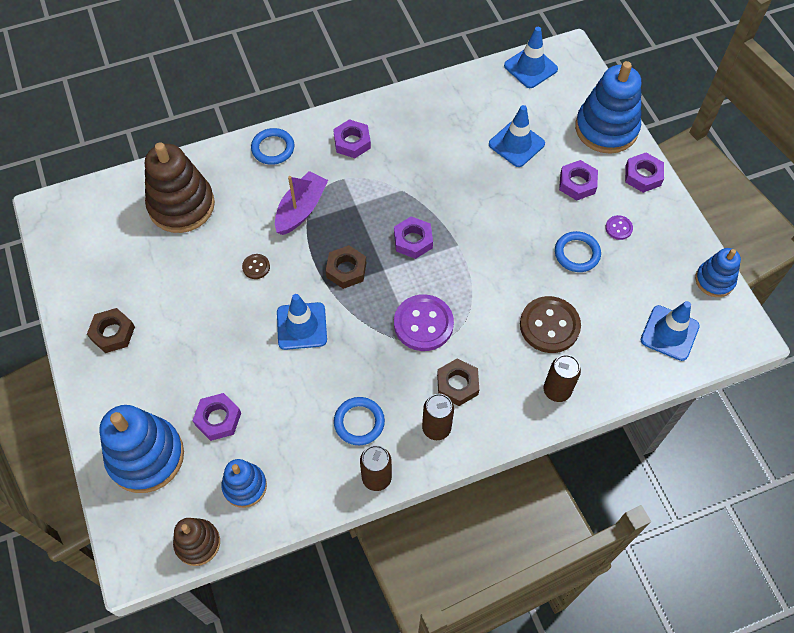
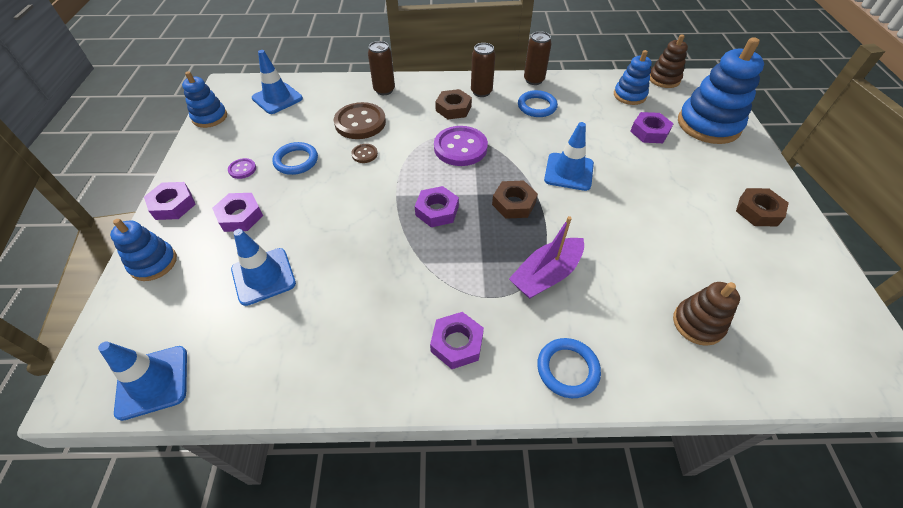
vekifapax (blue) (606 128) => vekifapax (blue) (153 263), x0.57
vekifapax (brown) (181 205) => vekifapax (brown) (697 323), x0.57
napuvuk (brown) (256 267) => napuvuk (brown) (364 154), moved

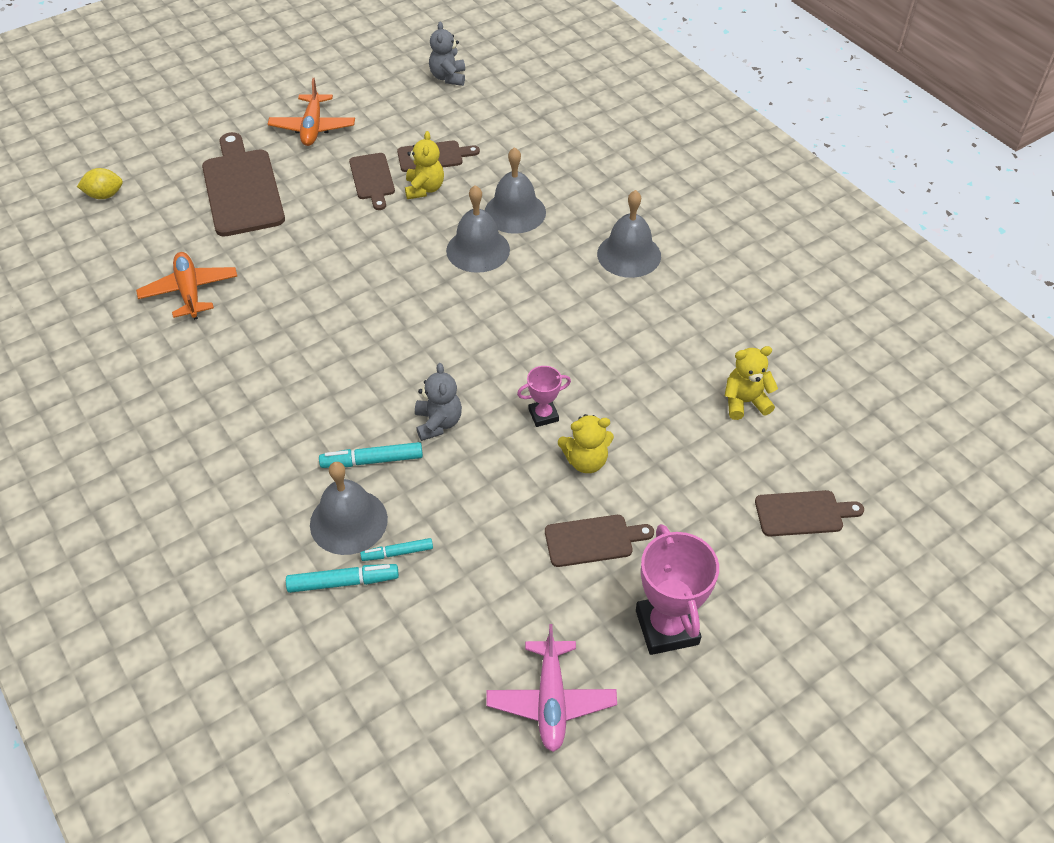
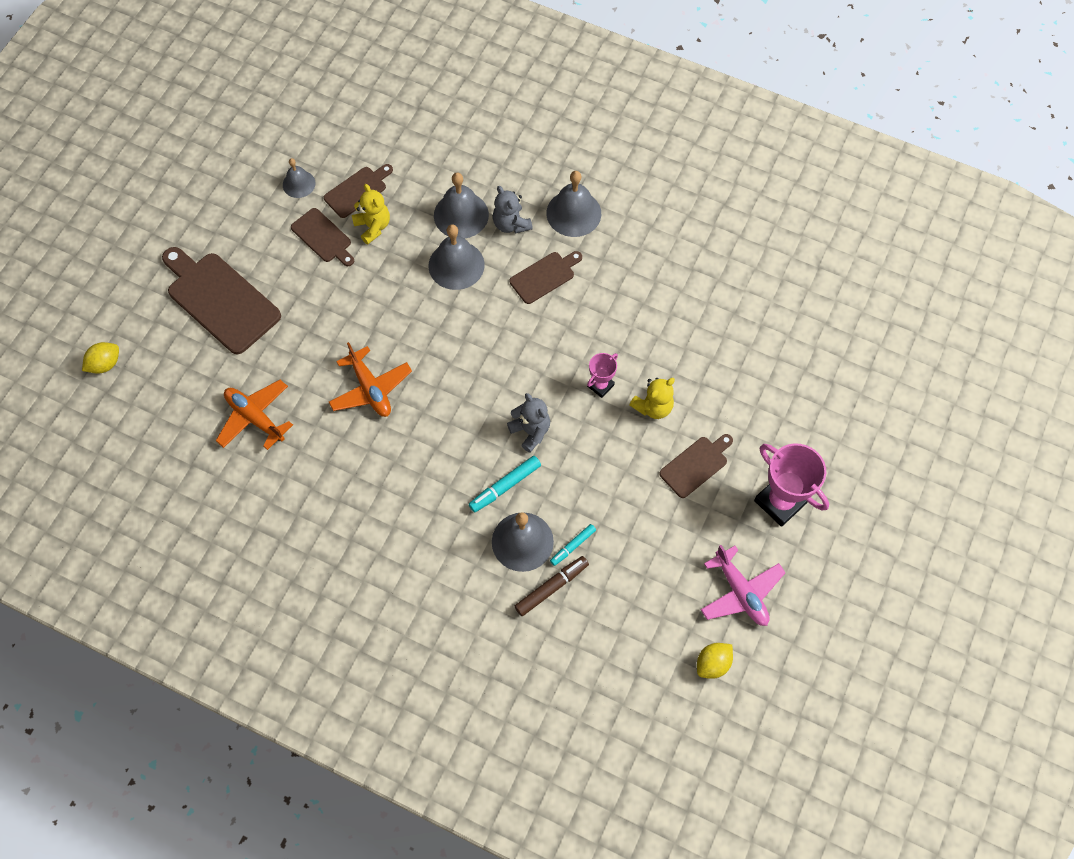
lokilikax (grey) (448 77) => lokilikax (grey) (511 224), moved
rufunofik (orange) (313 128) => rufunofik (orange) (370 389), moved
lokilikax (yellow) (745 402) => nothing
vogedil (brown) (803 513) => vogedil (brown) (544 276), moved
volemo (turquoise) (343 582) => volemo (brown) (551 587)
nothing => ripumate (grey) (299 184)
nothing => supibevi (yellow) (712 664)

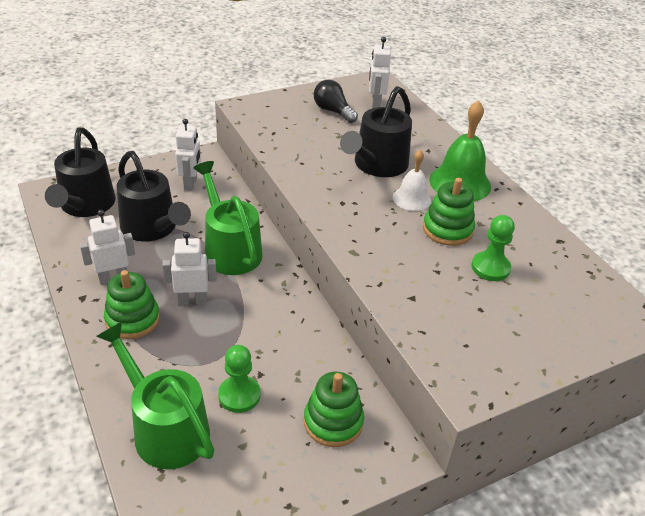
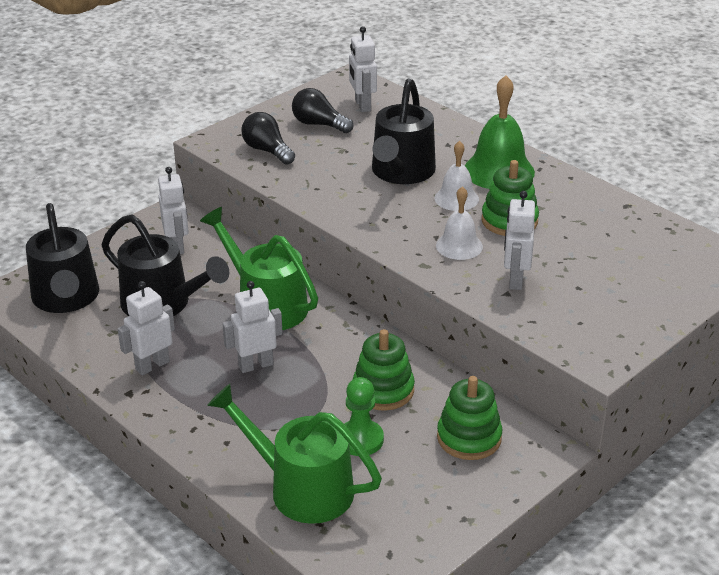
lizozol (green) (490 268) => nothing
vekifapax (green) (132 319) => vekifapax (green) (383 390), moved
nothing => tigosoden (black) (267 150)
nothing => ripumate (white) (459 246)
nothing => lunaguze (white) (515 280)

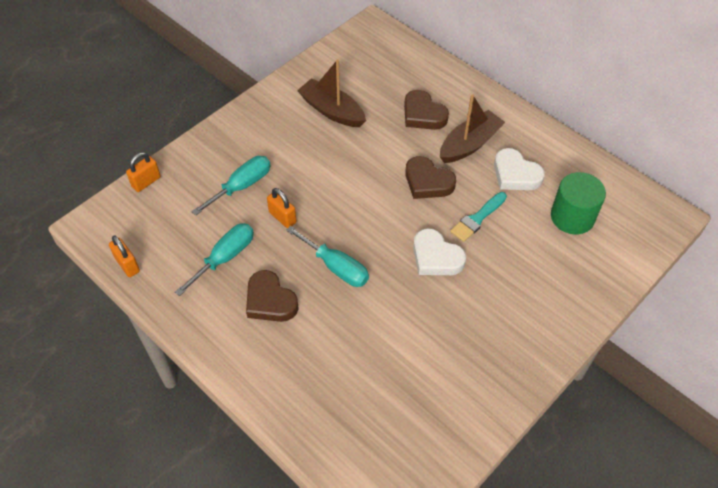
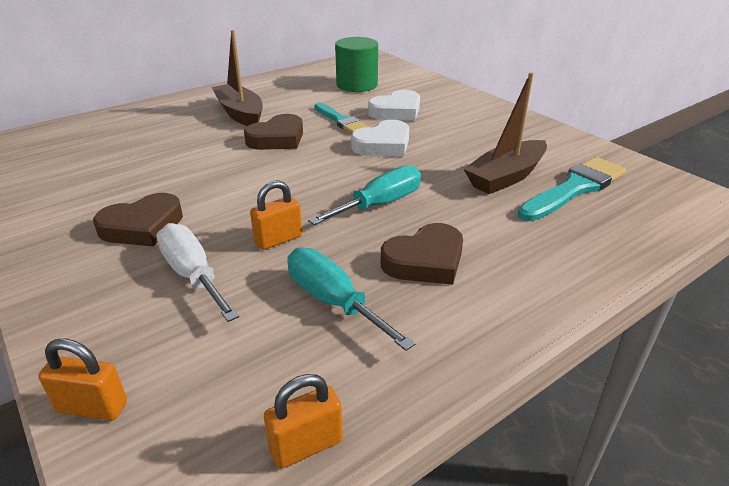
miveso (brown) (332 111) => miveso (brown) (506 177), moved
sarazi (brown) (423 114) => sarazi (brown) (142 226), moved
sarazi (white) (515 174) => sarazi (white) (396 111), moved
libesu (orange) (146 182) => libesu (orange) (92 407), 45 degrees counterclockwise
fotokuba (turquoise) (241 186) => fotokuba (white) (193 275)
nothing => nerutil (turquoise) (574 188)

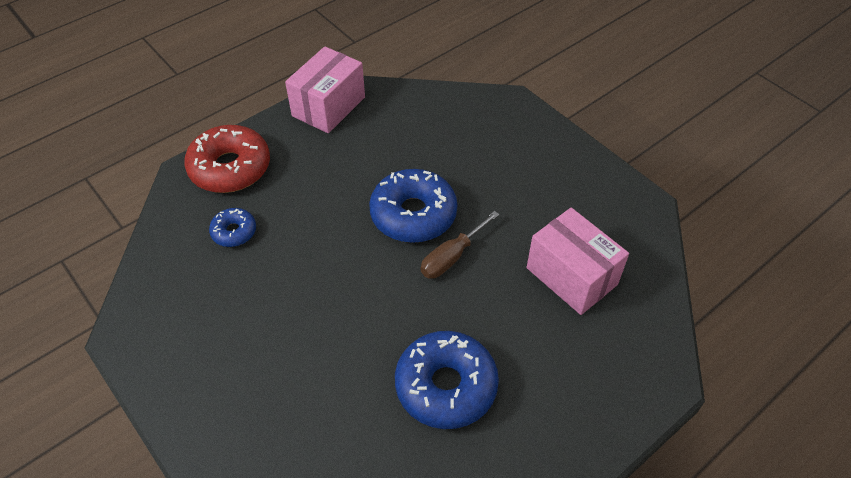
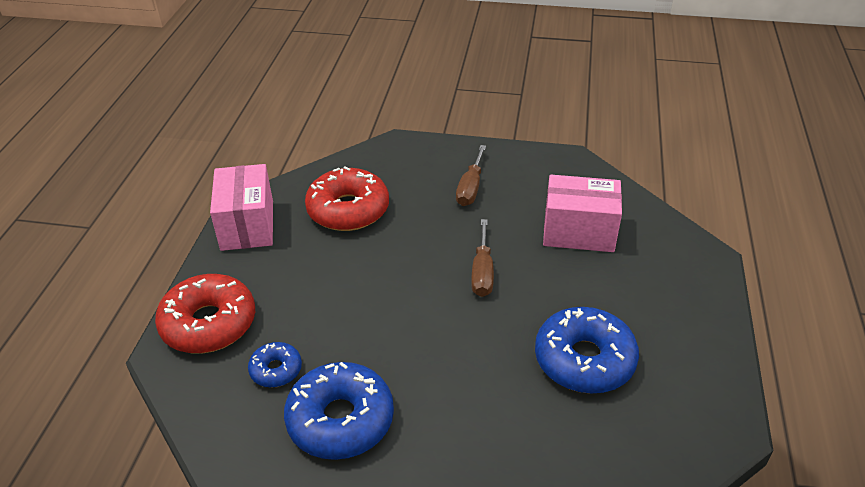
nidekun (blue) (413 214) => nidekun (blue) (340 420), moved
nothing => fotokuba (brown) (471 187)
nothing => nidekun (red) (348 210)

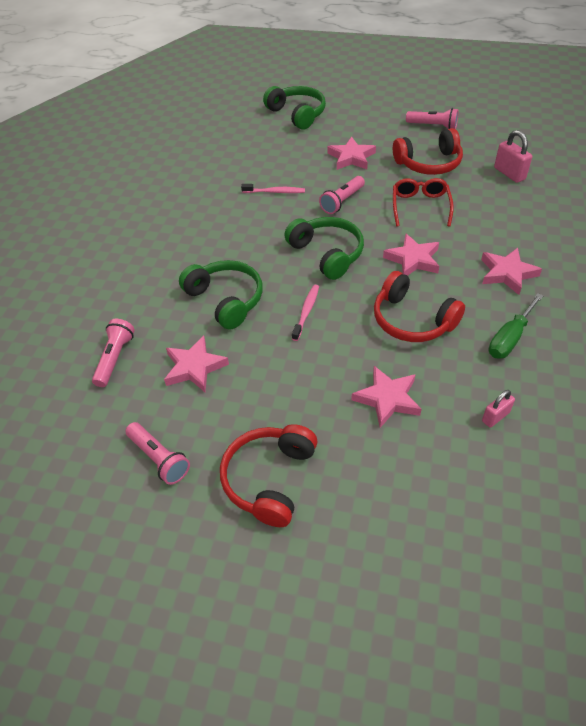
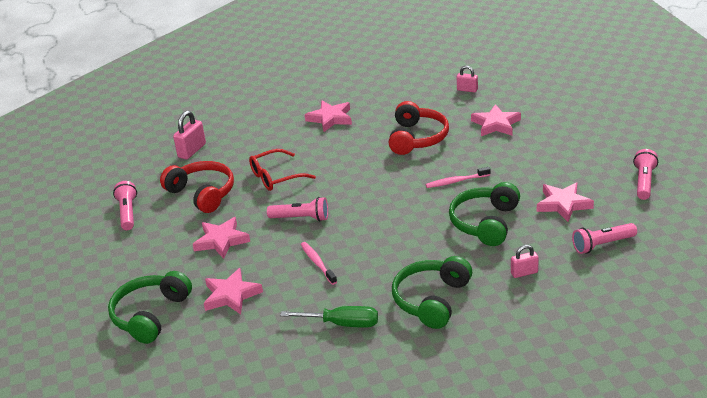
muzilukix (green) (327 254) => muzilukix (green) (431 300), moved
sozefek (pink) (413 259) => sozefek (pink) (231 295), moved
fotokuba (green) (510 338) => fotokuba (green) (342 324), moved
muzilukix (red) (269 479) => nothing
nothing => libesu (pink) (524 273)

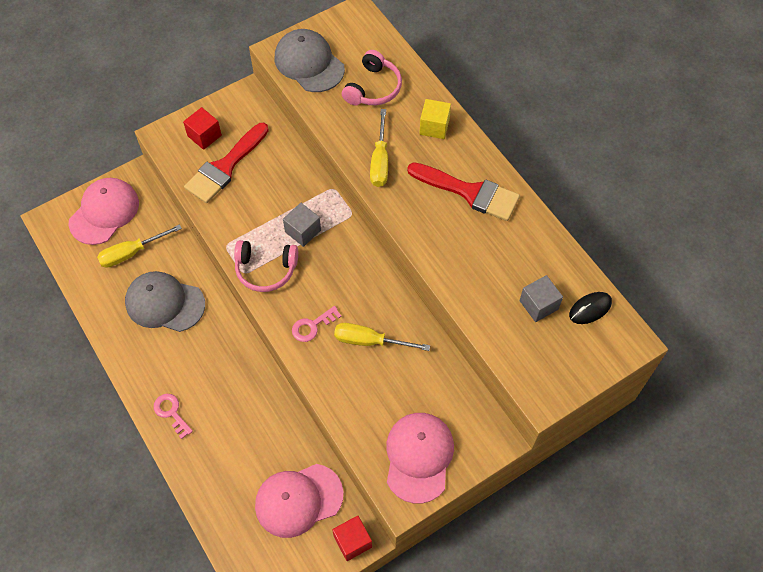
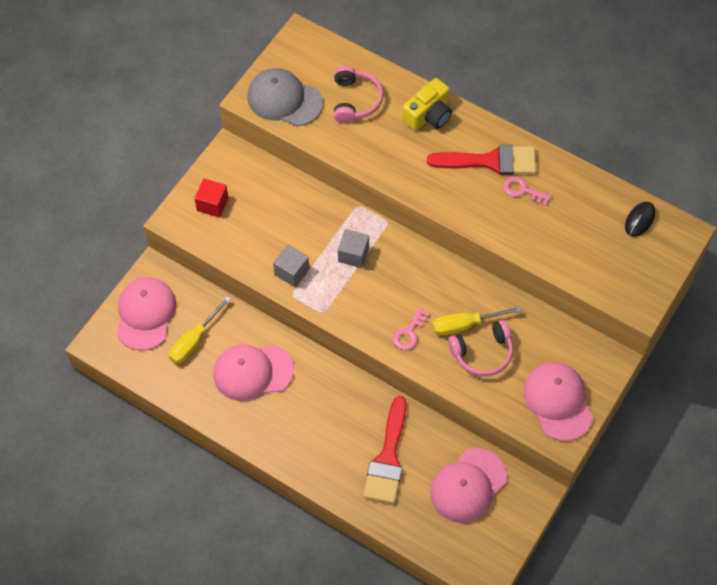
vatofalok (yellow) (434 127) => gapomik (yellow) (428 115)
fotokuba (yellow) (380 161) => nothing
nerutil (red) (225 167) => nerutil (red) (387 458), moved
muzilukix (pink) (266 269) => muzilukix (pink) (482 353), moved
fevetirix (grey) (164 303) => fevetirix (pink) (253 372)
vatofalok (grey) (538 305) => vatofalok (grey) (291 271), moved
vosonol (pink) (171 413) => vosonol (pink) (522 190), moved
vatofalok (red) (352 541) => nothing

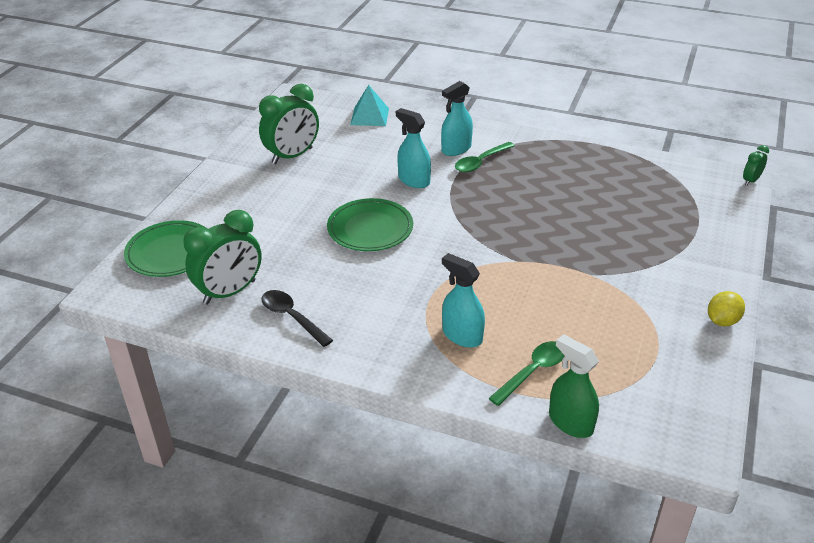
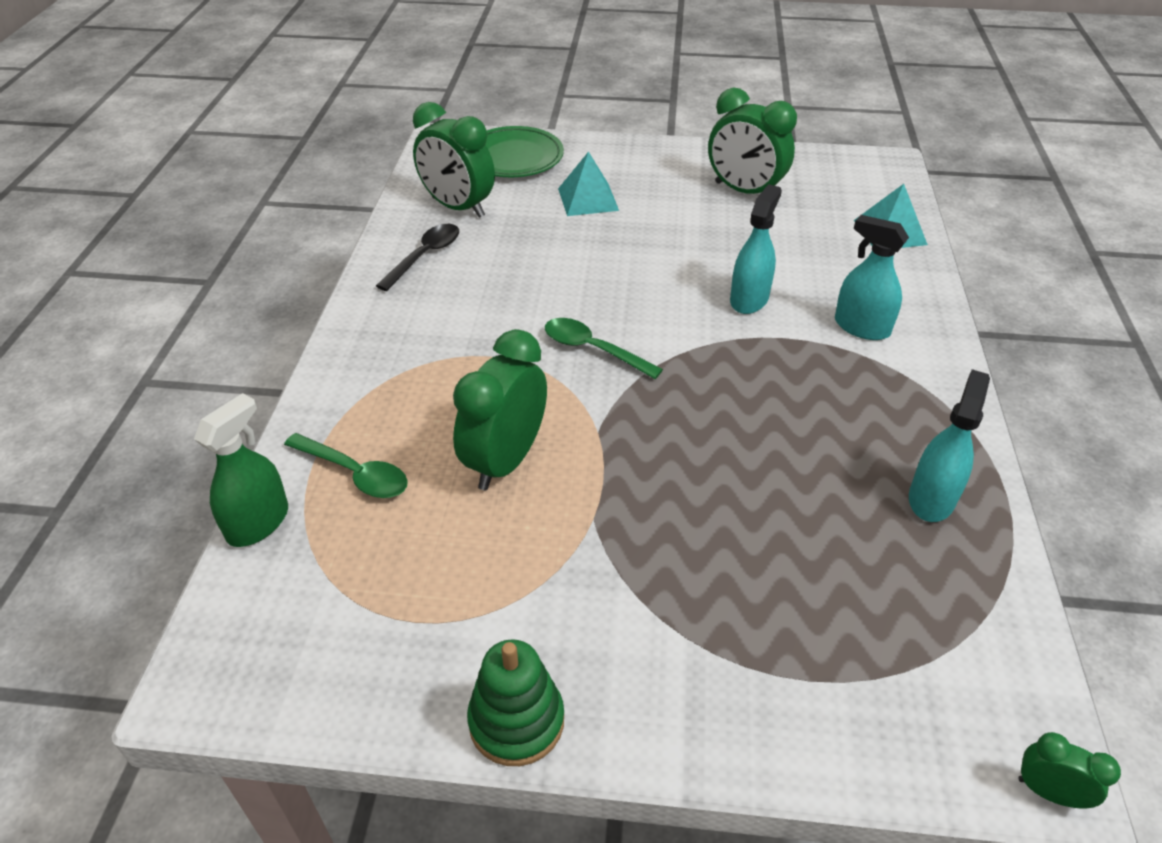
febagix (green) (481 162) => febagix (green) (593 349), moved
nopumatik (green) (370 229) => nothing
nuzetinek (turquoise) (462 336) => nuzetinek (turquoise) (931 498), moved
supibevi (yellow) (722 321) => vekifapax (green) (516 721)
nothing => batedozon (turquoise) (588 199)
nothing => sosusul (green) (505 461)

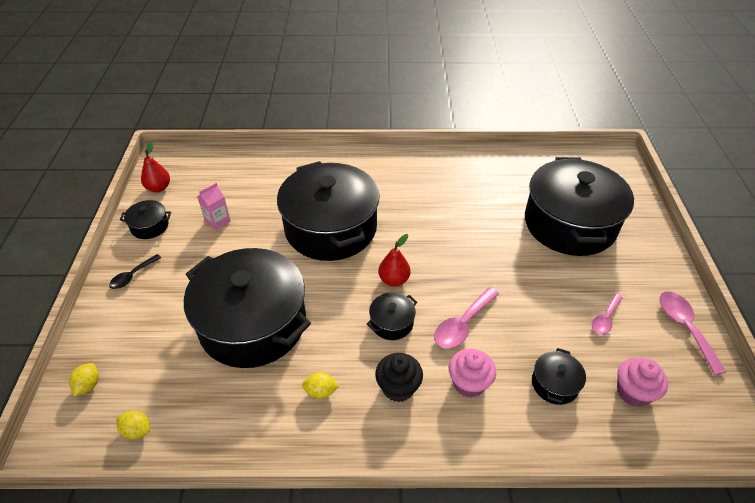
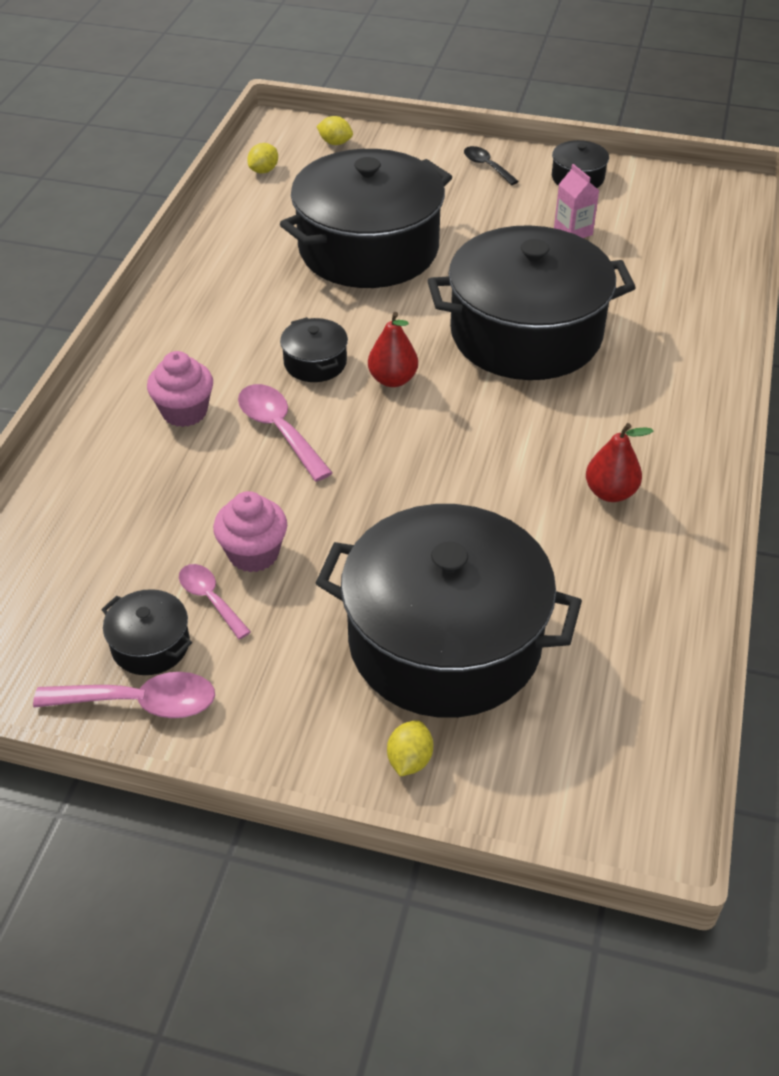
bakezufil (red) (159 188) => bakezufil (red) (610 492), moved
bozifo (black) (554 384) => bozifo (black) (150 645), moved
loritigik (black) (398 387) => nothing
loritigik (pink) (633 392) => loritigik (pink) (253 553), moved
supibevi (yellow) (320 391) => supibevi (yellow) (409 760), moved

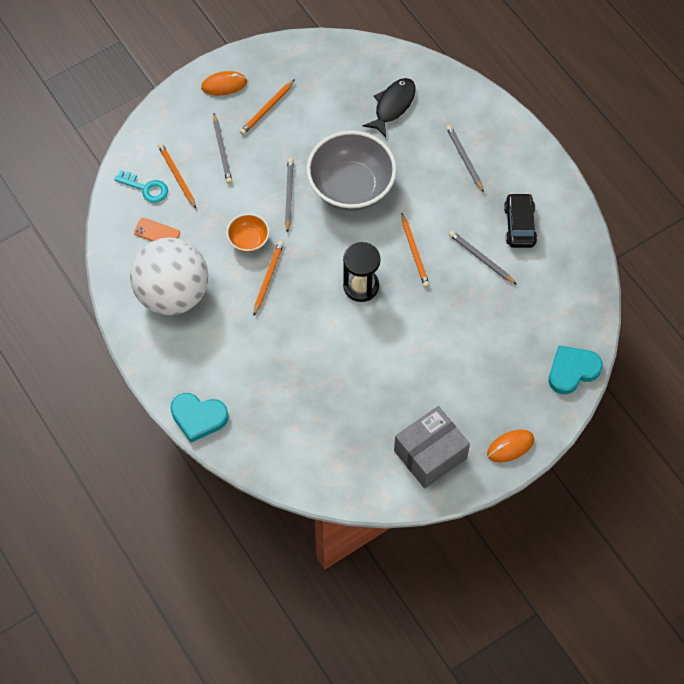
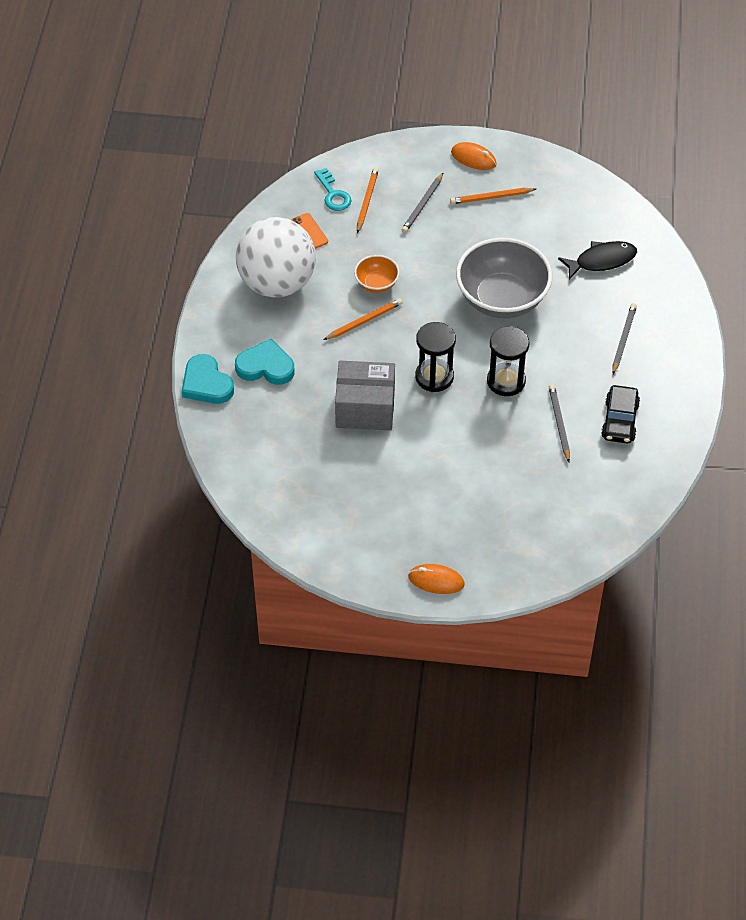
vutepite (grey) (289 195) => nothing
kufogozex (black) (519 225) => kufogozex (black) (620 421), 150 degrees clockwise
vutepite (orange) (414 252) => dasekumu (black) (506 381)
sarazi (turquoise) (572 370) => sarazi (turquoise) (265 366), moved
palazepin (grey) (430 454) => palazepin (grey) (365 408), moved

